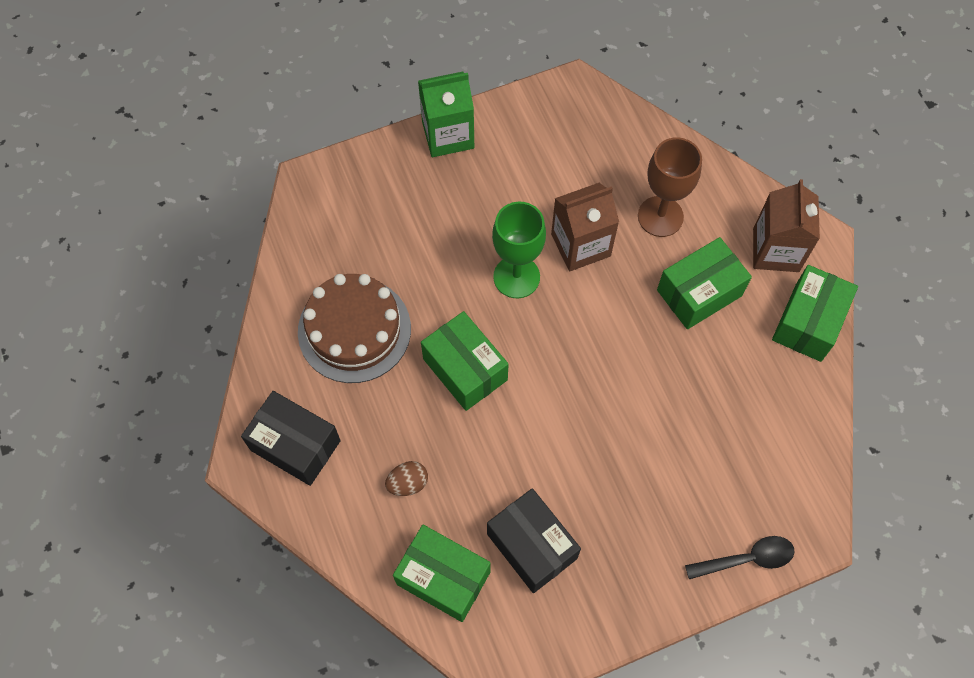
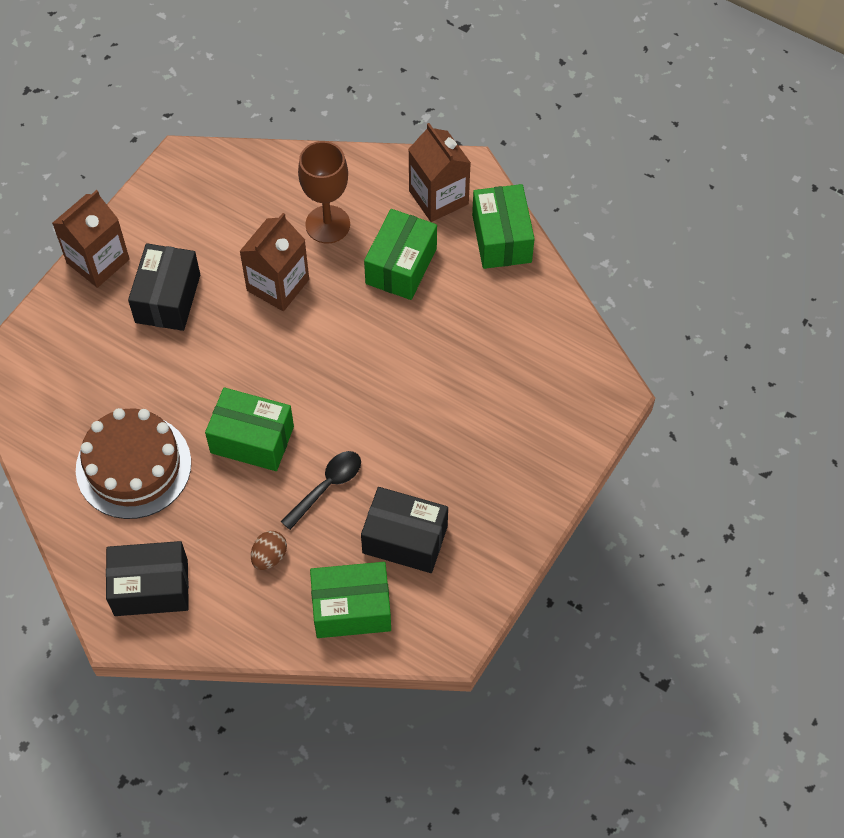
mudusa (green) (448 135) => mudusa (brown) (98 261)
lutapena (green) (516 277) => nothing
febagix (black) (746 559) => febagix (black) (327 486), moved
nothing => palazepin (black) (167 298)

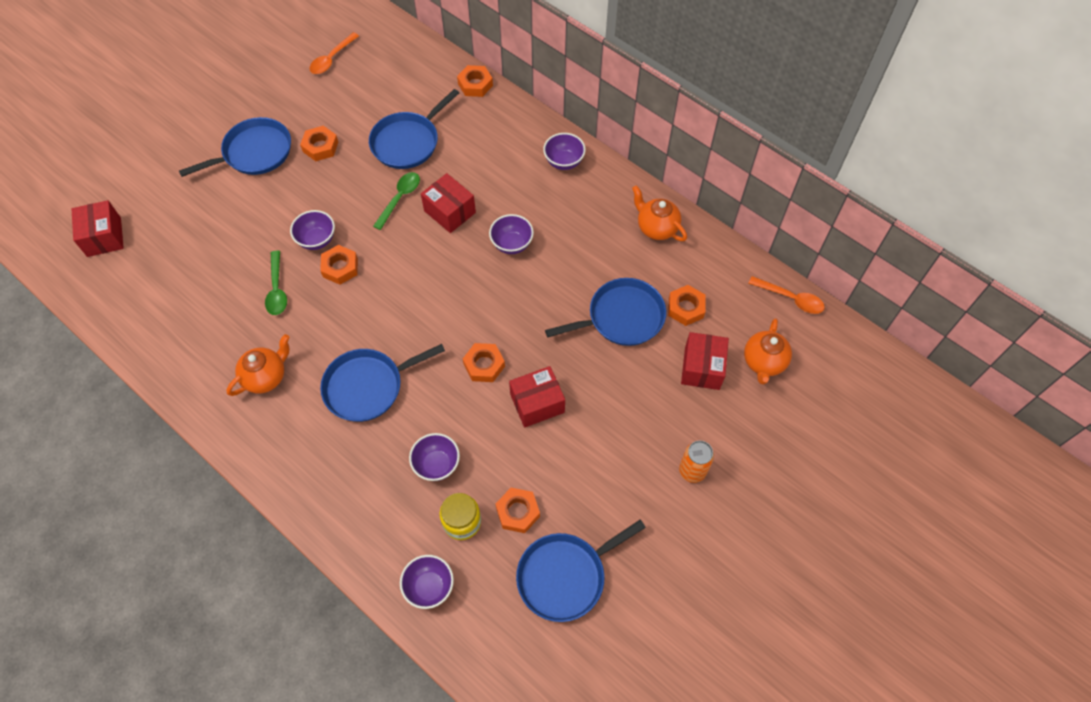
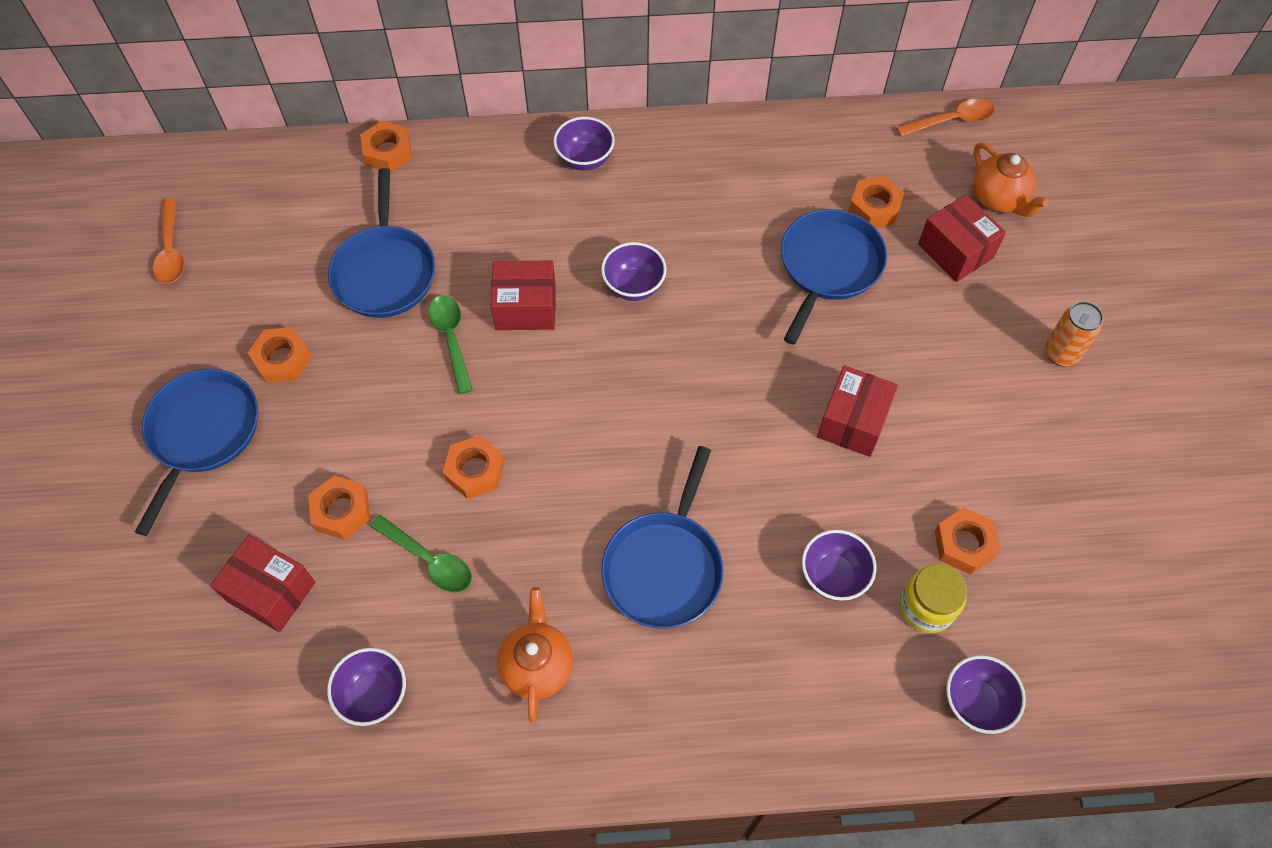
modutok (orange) (656 228) => nothing
palazepin (red) (104 237) => palazepin (red) (271 591), moved
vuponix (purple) (317 240) => vuponix (purple) (374 695), moved
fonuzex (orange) (484 365) => fonuzex (orange) (341 511), moved
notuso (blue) (565 576) => nothing

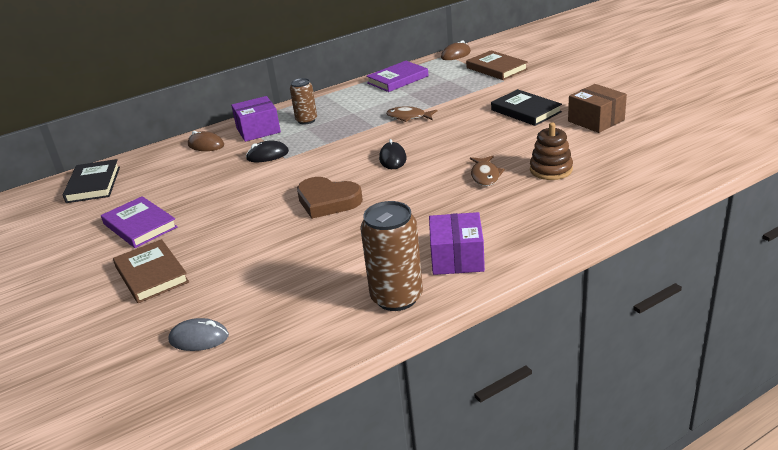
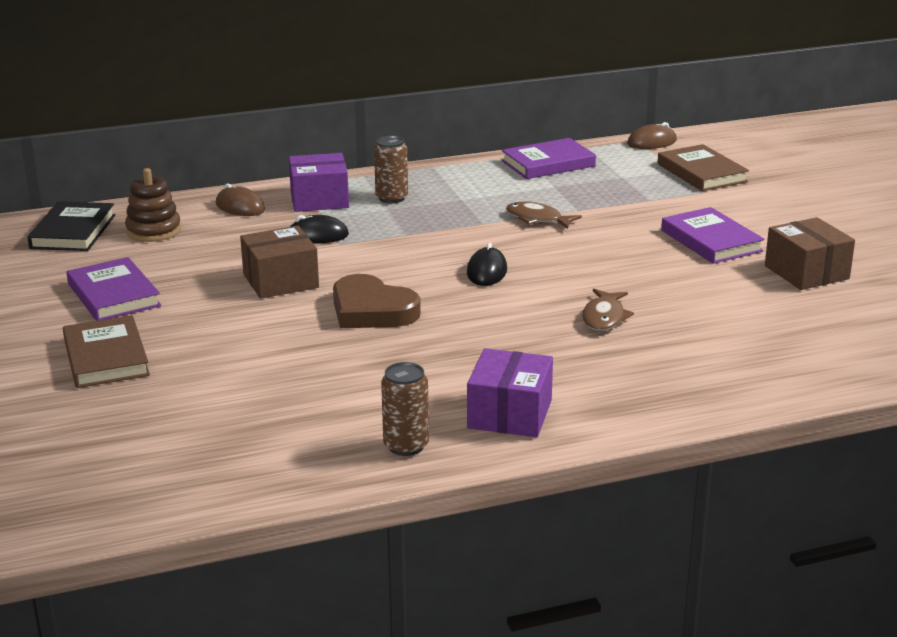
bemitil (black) (526 111) => bemitil (purple) (711 241)
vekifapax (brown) (551 170) => vekifapax (brown) (153 231), moved
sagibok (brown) (396 297) => sagibok (brown) (406 446), x0.62
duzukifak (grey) (199 338) => nothing
nothing => palazepin (brown) (280 281)

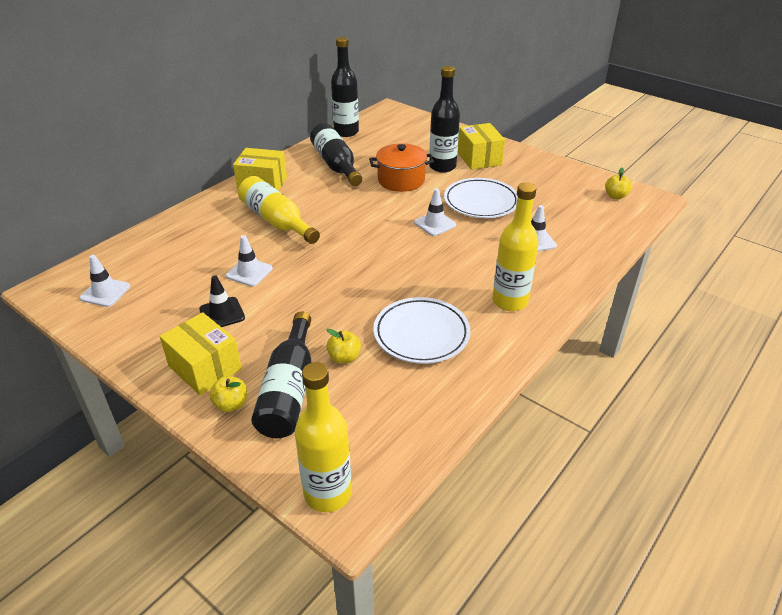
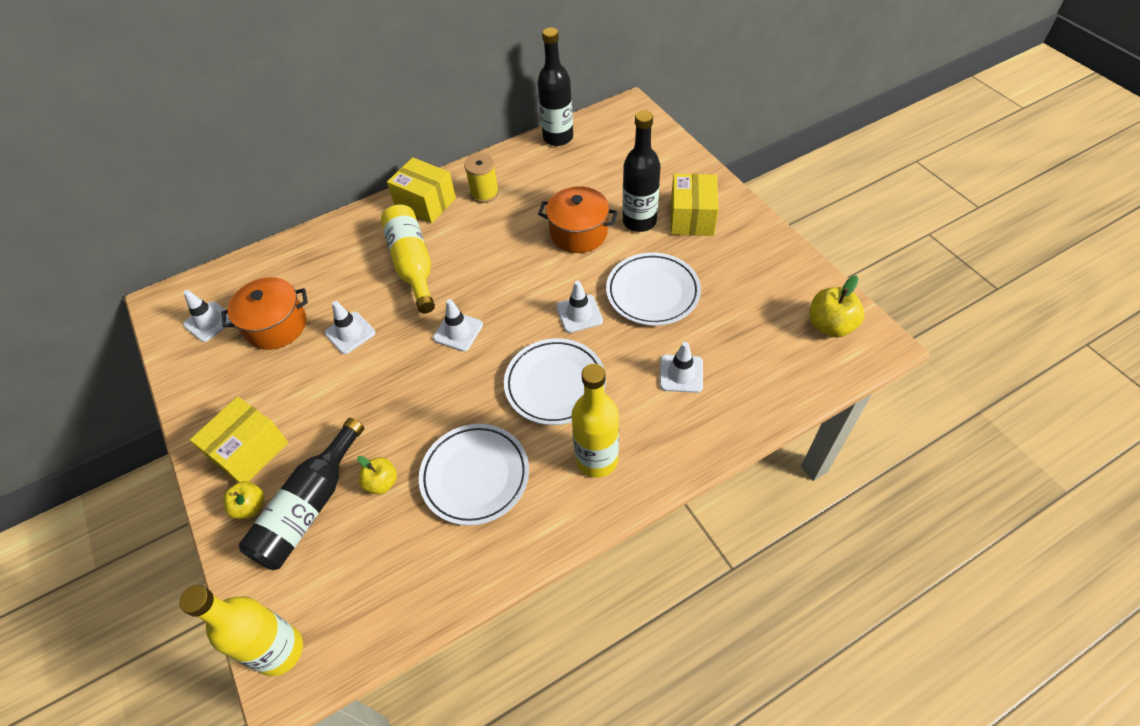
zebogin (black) (336 165) => nothing
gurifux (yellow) (615 196) => gurifux (yellow) (830 325), x1.53
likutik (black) (222 313) => nothing
palazepin (yellow) (205 368) => palazepin (yellow) (249 451), 60 degrees clockwise
nothing => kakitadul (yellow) (485 193)
nothing => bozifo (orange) (276 326)
nothing => likutik (white) (458 331)
nothing => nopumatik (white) (555 384)

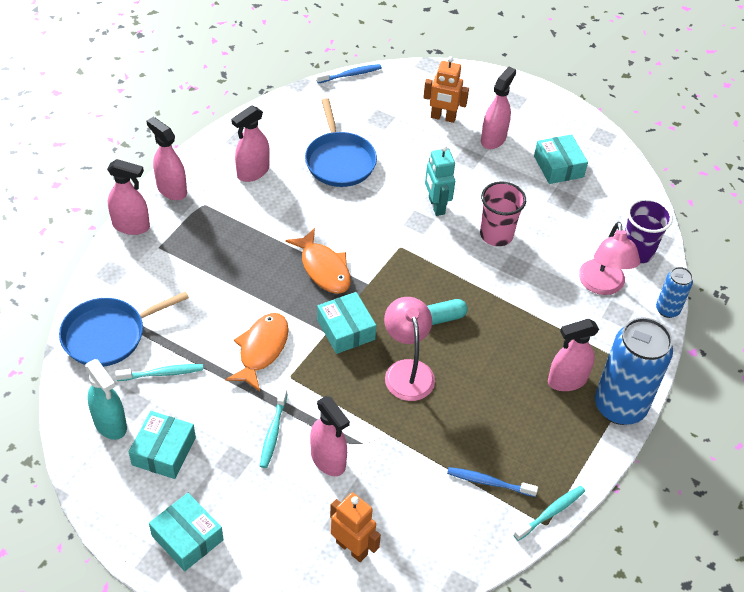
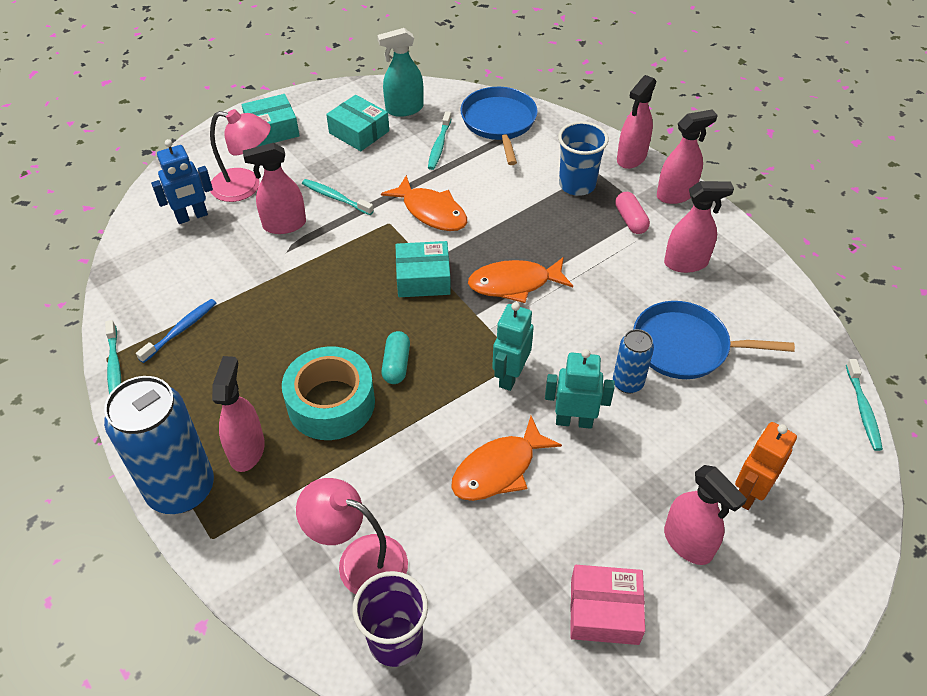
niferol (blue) (350 74) => niferol (turquoise) (863 409)
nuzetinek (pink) (253 172) => nuzetinek (pink) (686 263), 105 degrees clockwise
palazepin (turquoise) (558 166) => palazepin (pink) (604 611)
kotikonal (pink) (496 235) => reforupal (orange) (499 469)
sagibok (blue) (667 310) => sagibok (blue) (627 383), moved
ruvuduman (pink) (407 371) => ruvuduman (pink) (245 187), moved
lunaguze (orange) (352 548) => lunaguze (blue) (192 216)
nothing => kotikonal (blue) (577 185)
nothing => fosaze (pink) (630 220)
nothing => lunaguze (turquoise) (510 376)
nothing => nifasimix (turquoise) (331 403)

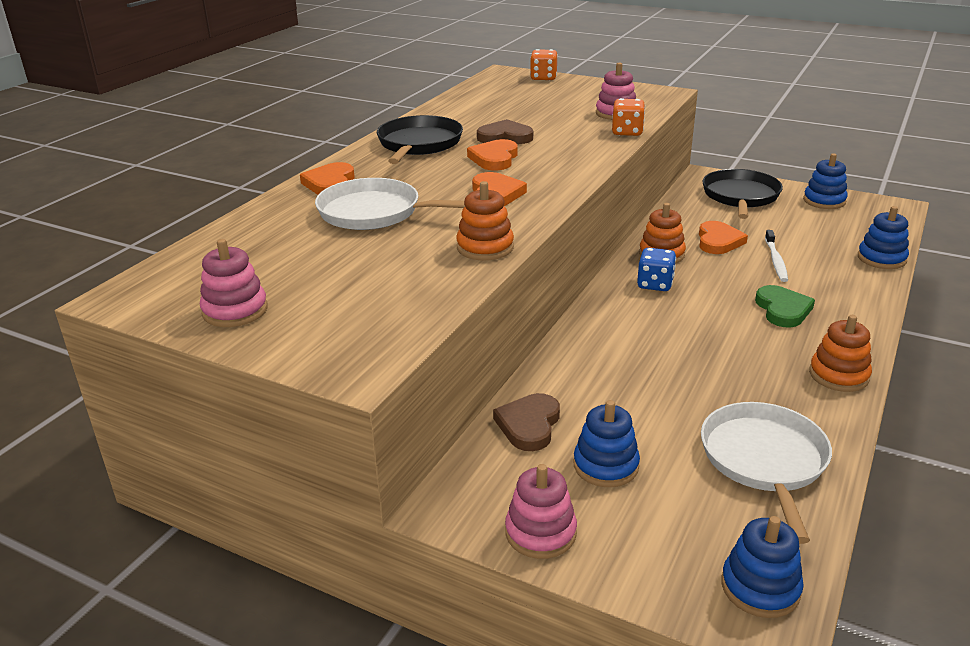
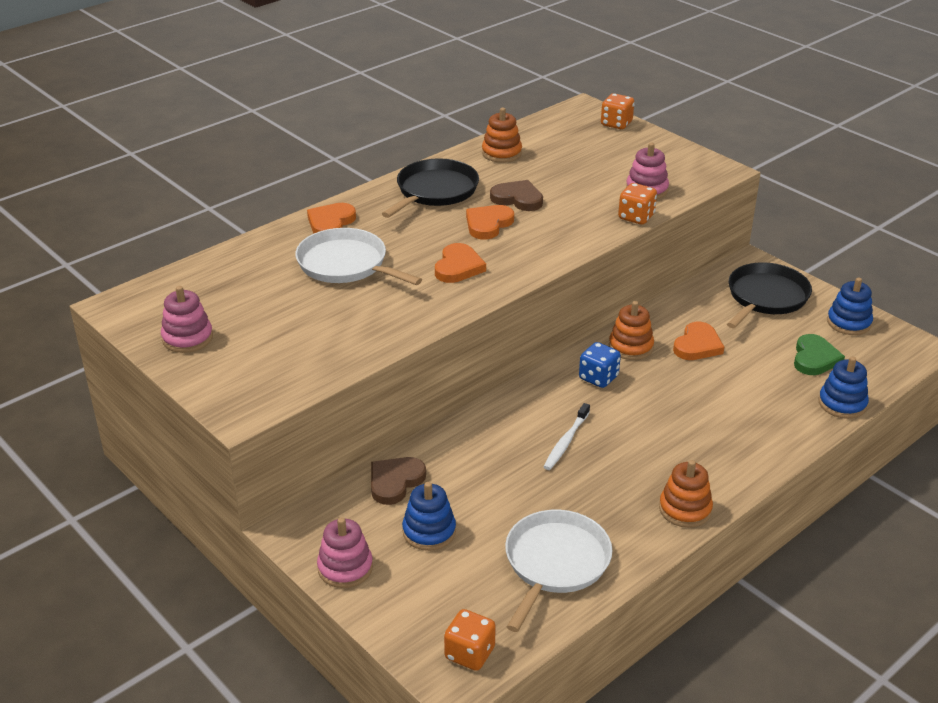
vekifapax (orange) (485 247) => vekifapax (orange) (501 153), moved
niferol (white) (775 261) => niferol (white) (566 442), moved
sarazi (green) (782 310) => sarazi (green) (814 358), moved
vekifapax (blue) (760 587) => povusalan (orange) (469 653)

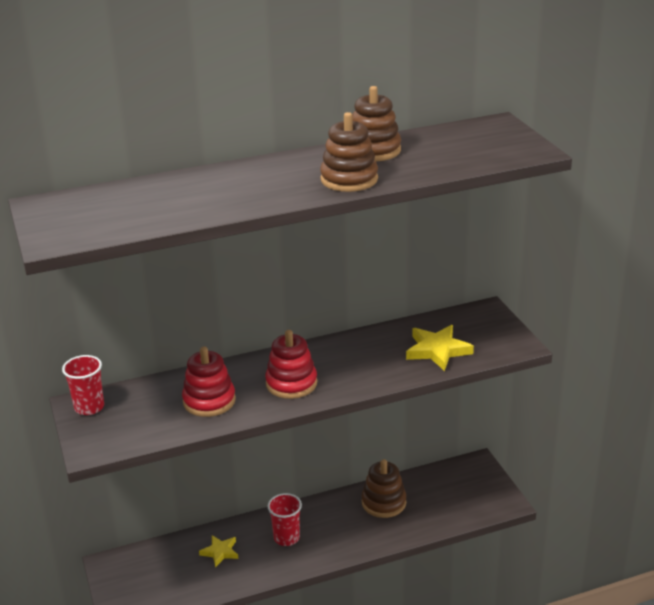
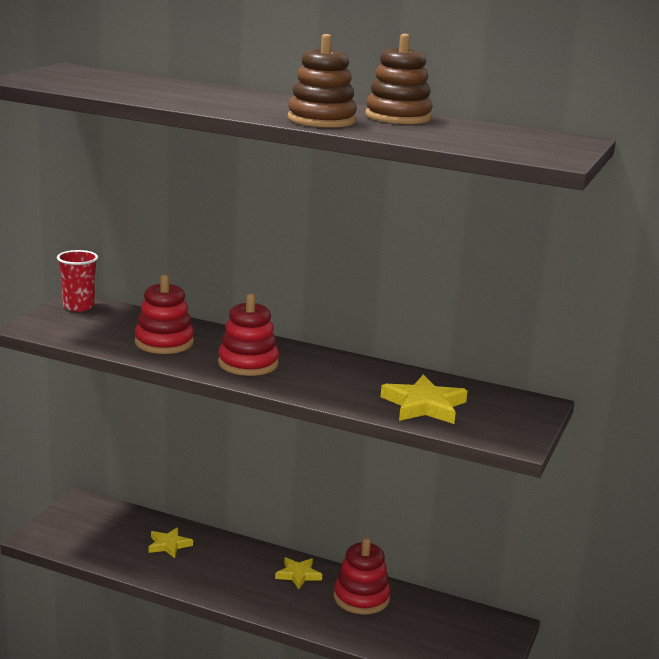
vekifapax (brown) (383 502) => vekifapax (red) (361 597)
kotikonal (red) (286 538) => nothing
nothing => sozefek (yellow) (298 575)

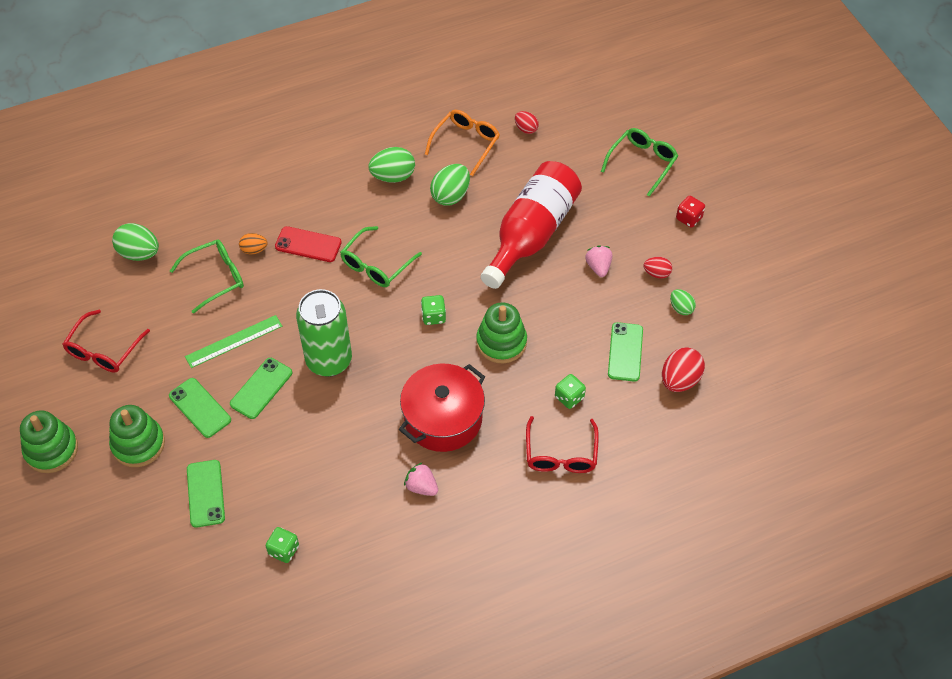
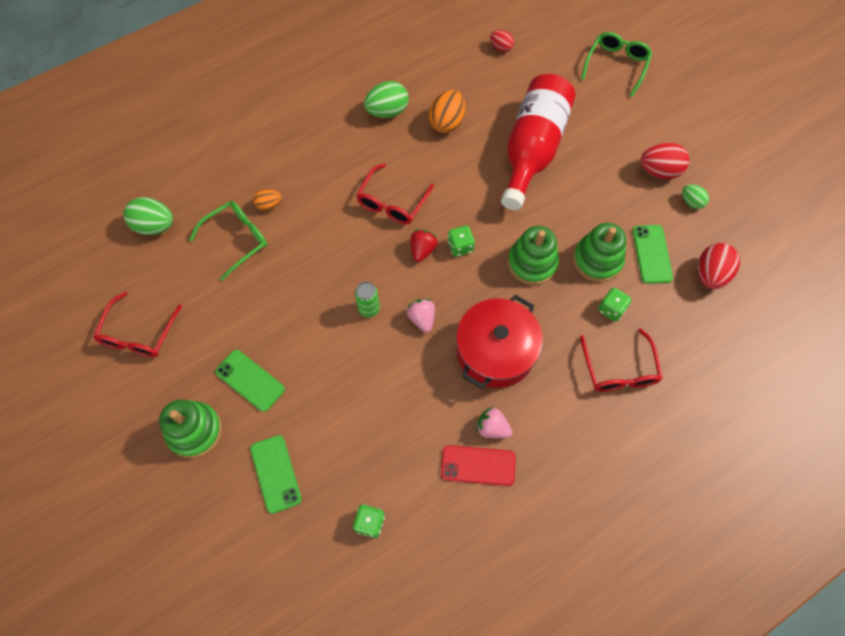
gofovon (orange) (466 143) => nothing
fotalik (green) (450 195) => fotalik (orange) (446 122)
povusalan (red) (689 218) => nothing
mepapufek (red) (308 244) => mepapufek (red) (478 465), moved
gofovon (green) (376 265) => gofovon (red) (392 202)
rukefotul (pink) (598 267) => rukefotul (pink) (422 319), moved
fotalik (red) (657 273) => fotalik (red) (659 171), x1.71
sagibok (green) (329 361) => sagibok (green) (369 309), x0.46
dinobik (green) (234 341) => nothing
mepapufek (green) (261 388) => nothing
vekifapax (green) (51 450) => vekifapax (green) (597 260), moved
nothing => rukefotul (red) (422 250)

